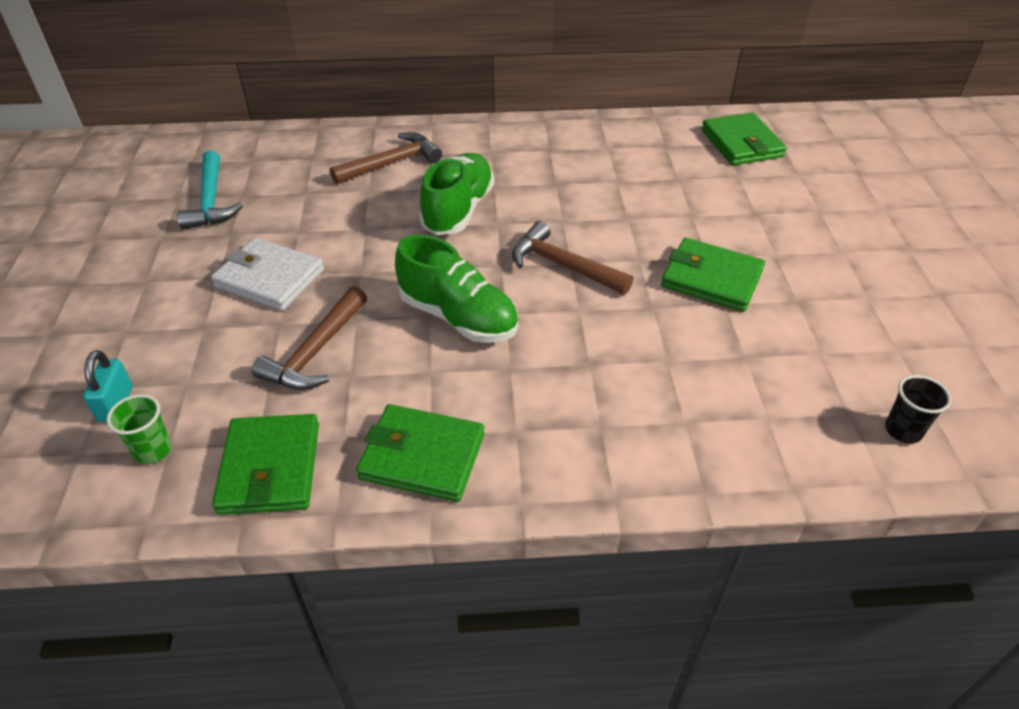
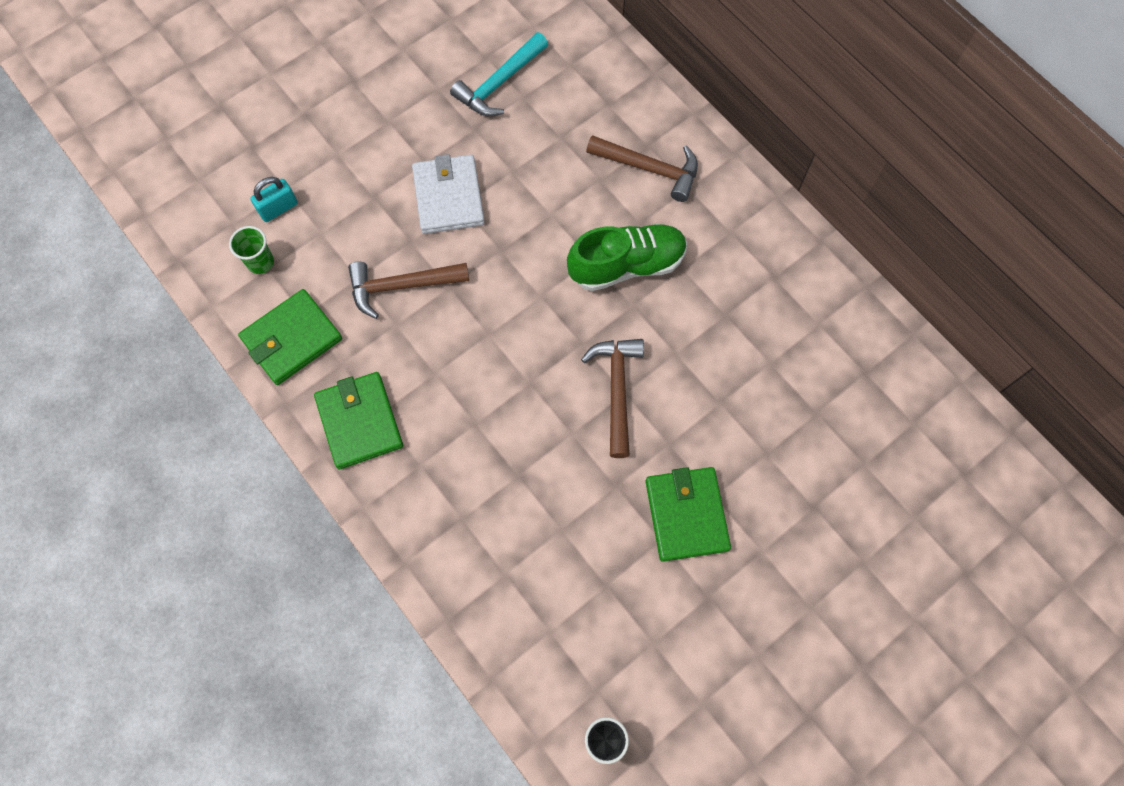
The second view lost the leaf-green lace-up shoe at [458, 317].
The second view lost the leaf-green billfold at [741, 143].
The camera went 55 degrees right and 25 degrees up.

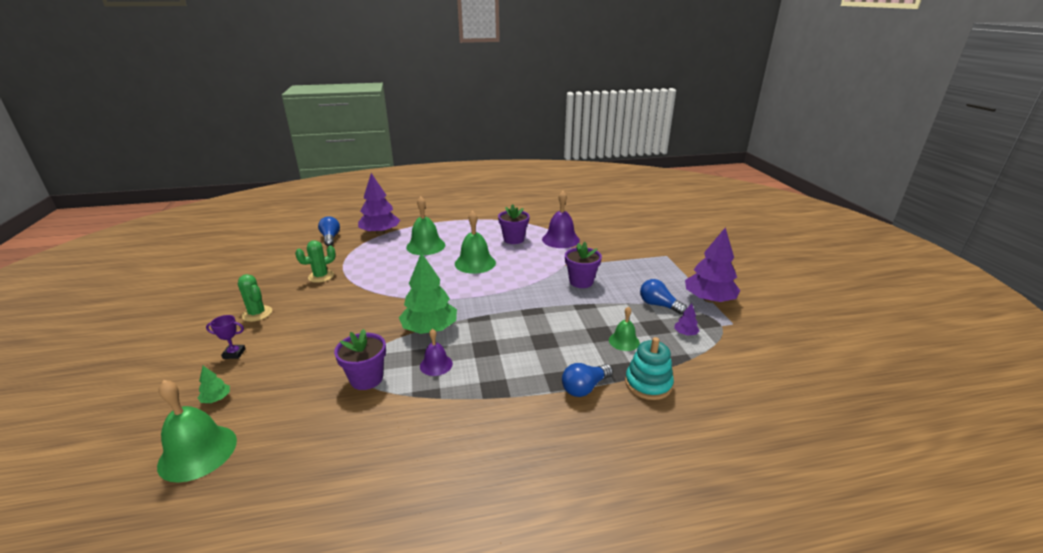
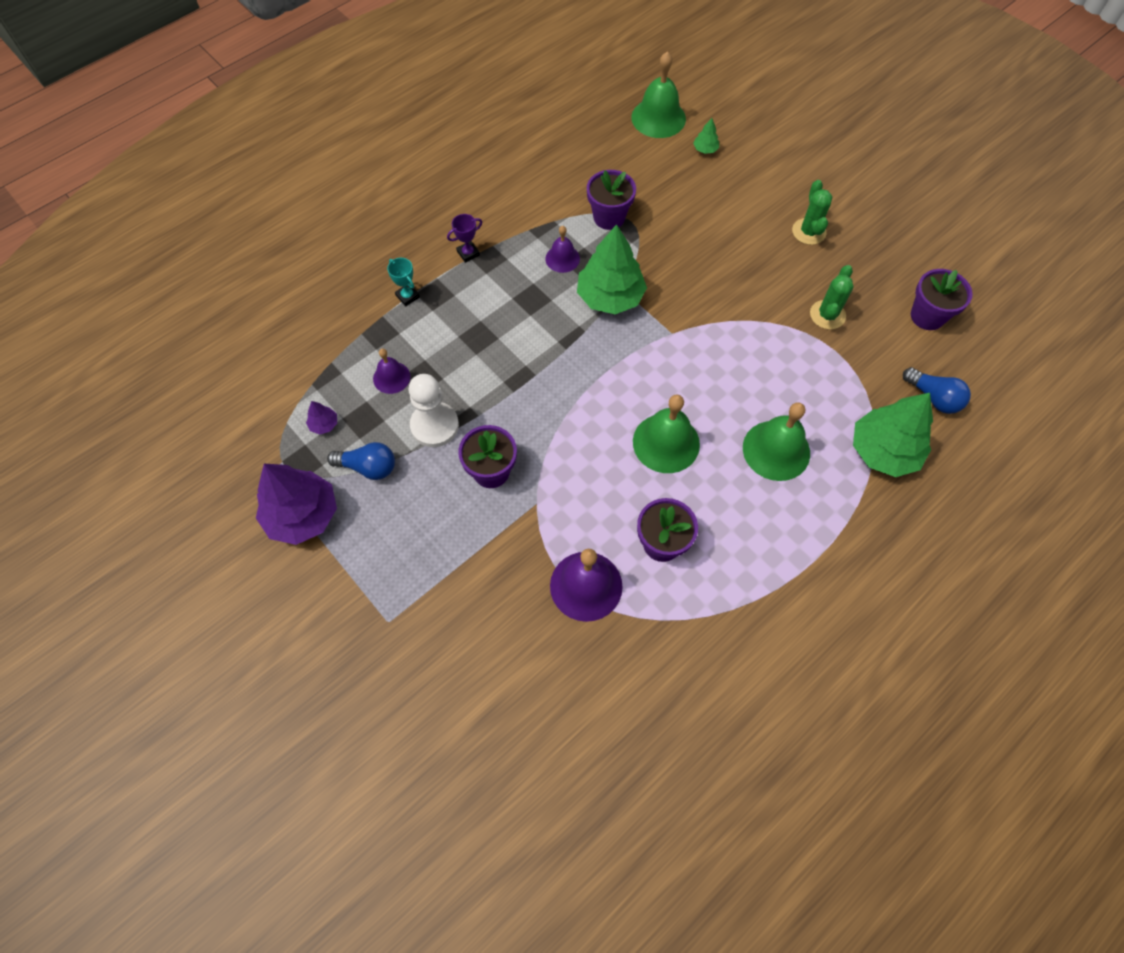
What was the leaf-green hand bell at [624, 341] turned into the violet hand bell at [391, 377].
Where the royal blue light bulb stood at [585, 388], the turquoise prize cup came to stand at [407, 296].
The second view gained the white game pawn at [434, 426].
The violet prize cup ended up elsewhere, having gone from [234, 353] to [468, 253].
The leaf-green cactus at [257, 314] ended up facing another way, 75 degrees clockwise from before.
What was the violet fir tree at [380, 233] turned into the leaf-green fir tree at [883, 451].
The second view gained the violet flower pot at [927, 316].
The second view lost the turquoise stacking rings at [648, 384].
The camera went 150 degrees right and 35 degrees up.

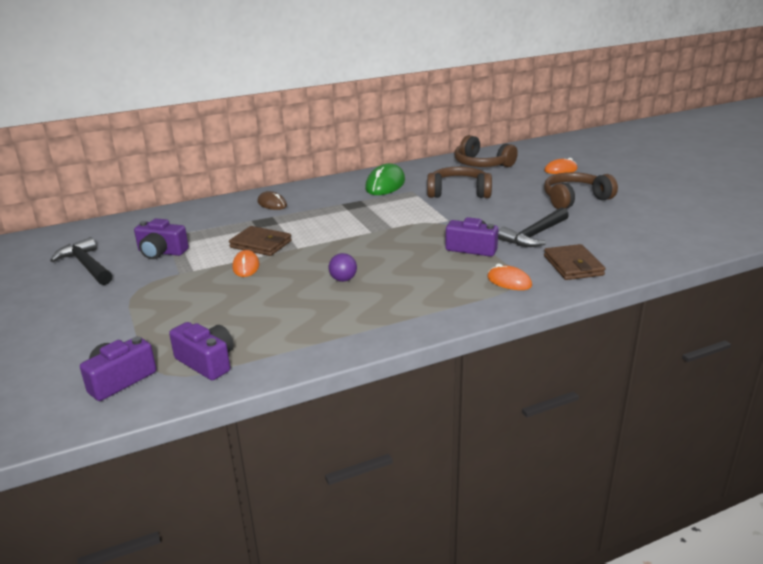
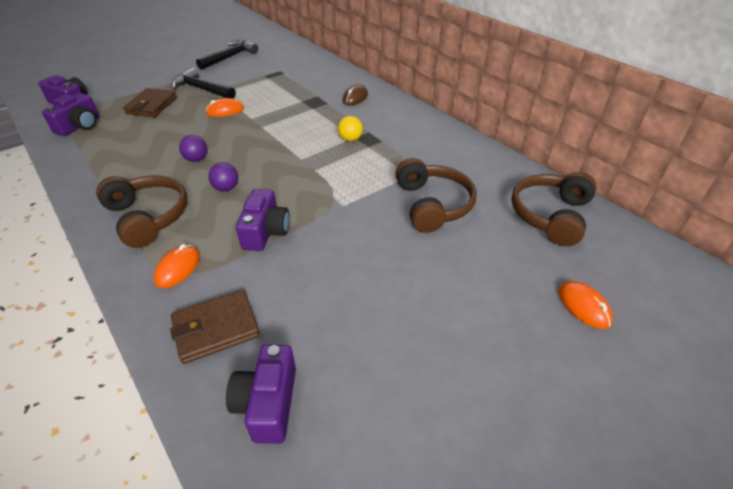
The dark brown headset ended up elsewhere, having gone from [575, 199] to [148, 217].
The dark brown billfold ended up elsewhere, having gone from [261, 244] to [151, 105].
The black hammer ended up elsewhere, having gone from [535, 235] to [202, 89].
The second view gained the violet play ball at [226, 188].
The violet camera ended up elsewhere, having gone from [161, 252] to [268, 403].
The second view gained the yellow play ball at [350, 139].
The second view lost the leaf-green computer mouse at [385, 185].
The camera went 75 degrees right and 15 degrees up.

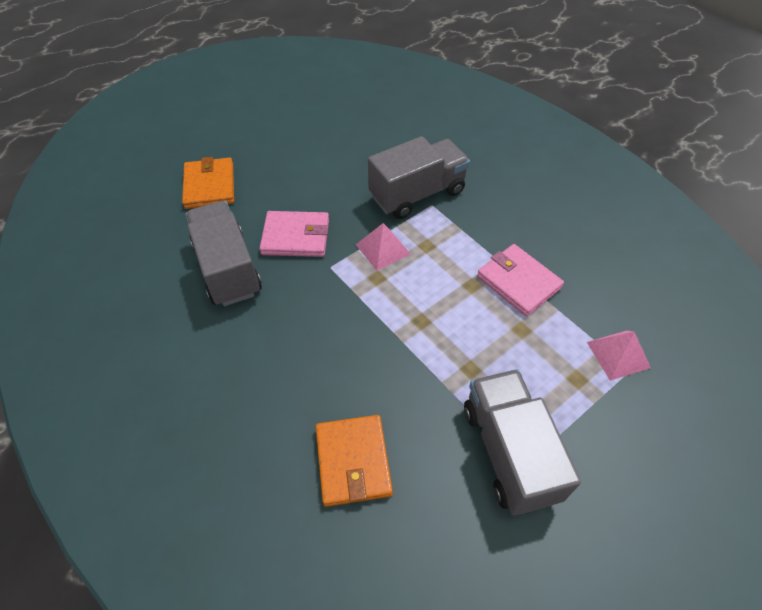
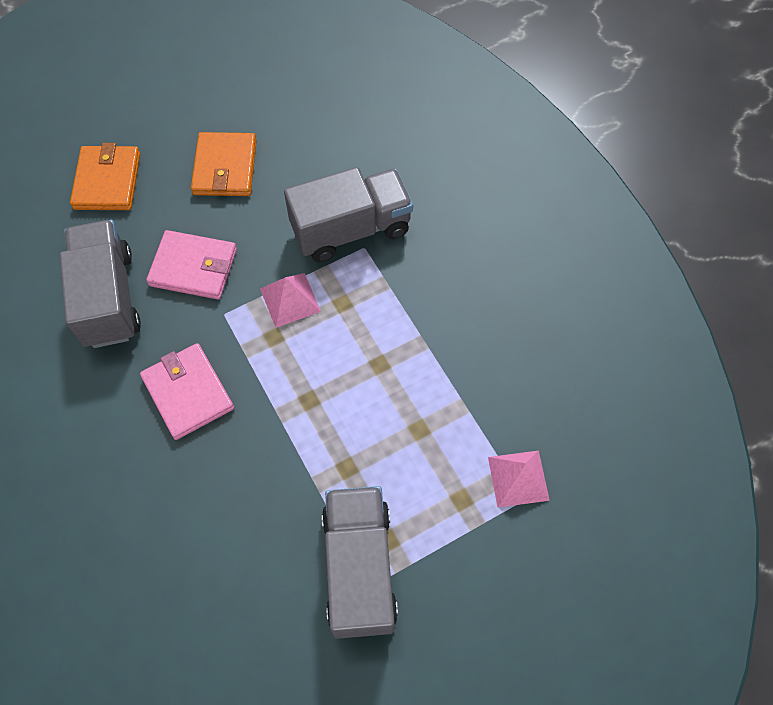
The pink billfold ended up elsewhere, having gone from [518, 282] to [188, 393].
The orange-coloured billfold ended up elsewhere, having gone from [353, 461] to [225, 167].
The camera went 10 degrees right and 10 degrees up.

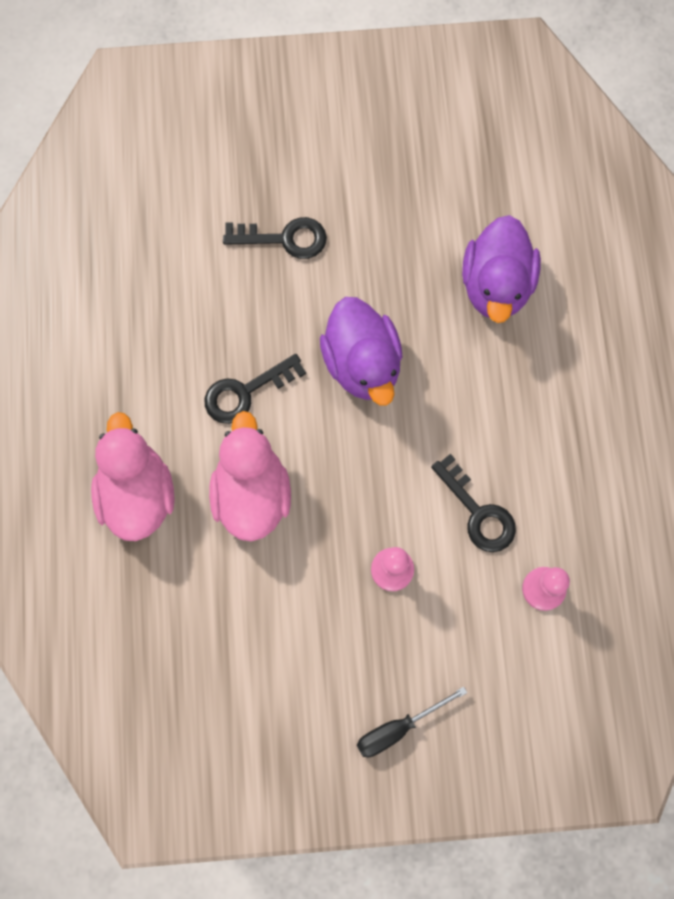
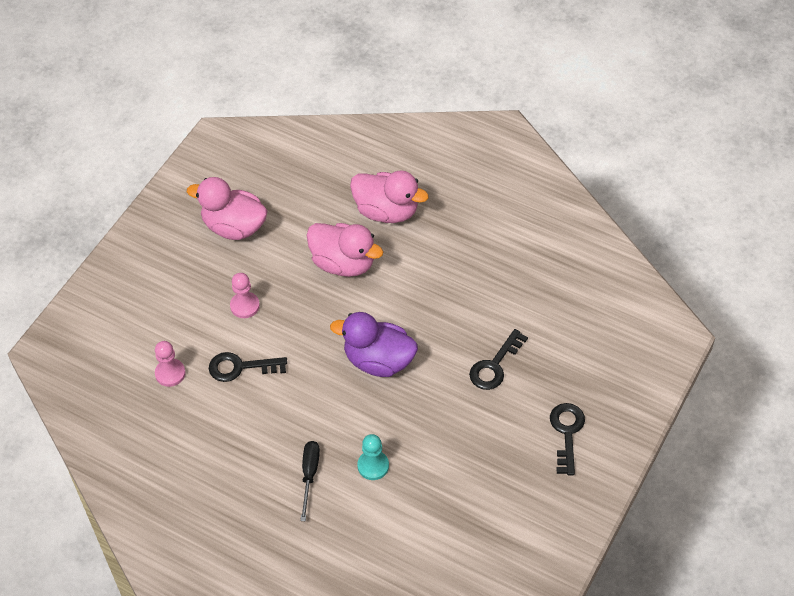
The second view gained the pink duck at [234, 227].
The black hand screwdriver ended up elsewhere, having gone from [398, 728] to [309, 475].
Where the violet duck stood at [496, 285], the turquoise game pawn came to stand at [373, 466].
The black door key ended up elsewhere, having gone from [245, 392] to [567, 433].
The camera went 125 degrees right and 20 degrees down.

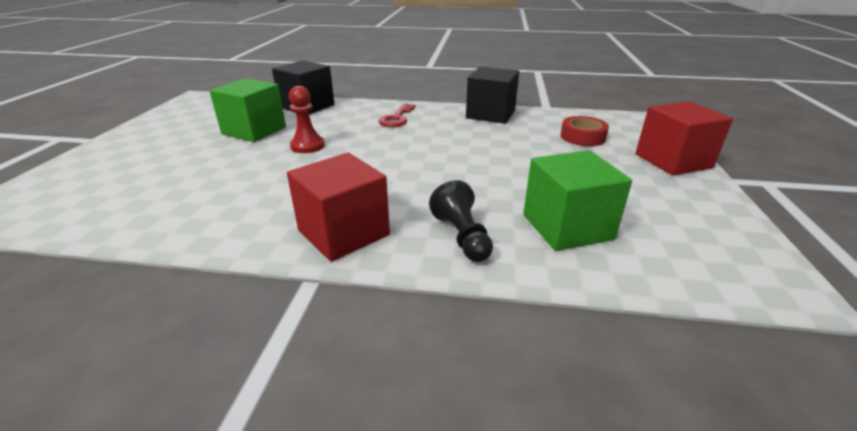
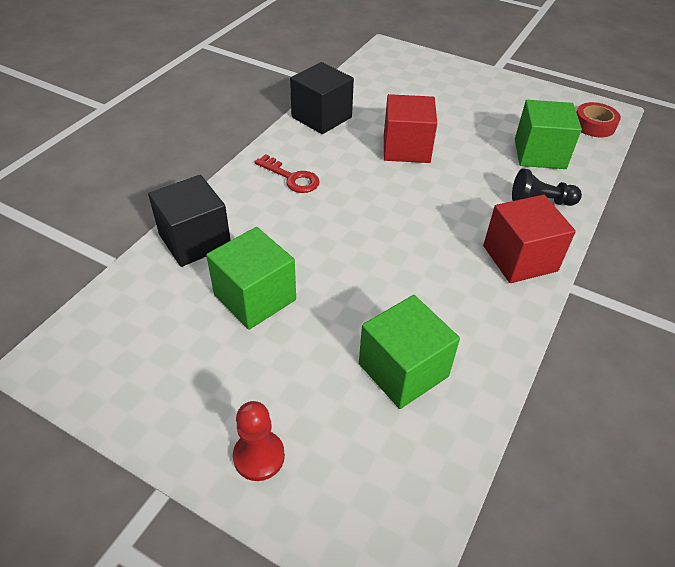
The scarlet game pawn ended up elsewhere, having gone from [307, 146] to [259, 456].
The second view gained the leaf-green cube at [403, 370].
The scarlet cube ended up elsewhere, having gone from [673, 161] to [406, 148].
The scarlet sticky tape ended up elsewhere, having gone from [582, 137] to [594, 125].
The camera went 70 degrees left and 15 degrees up.

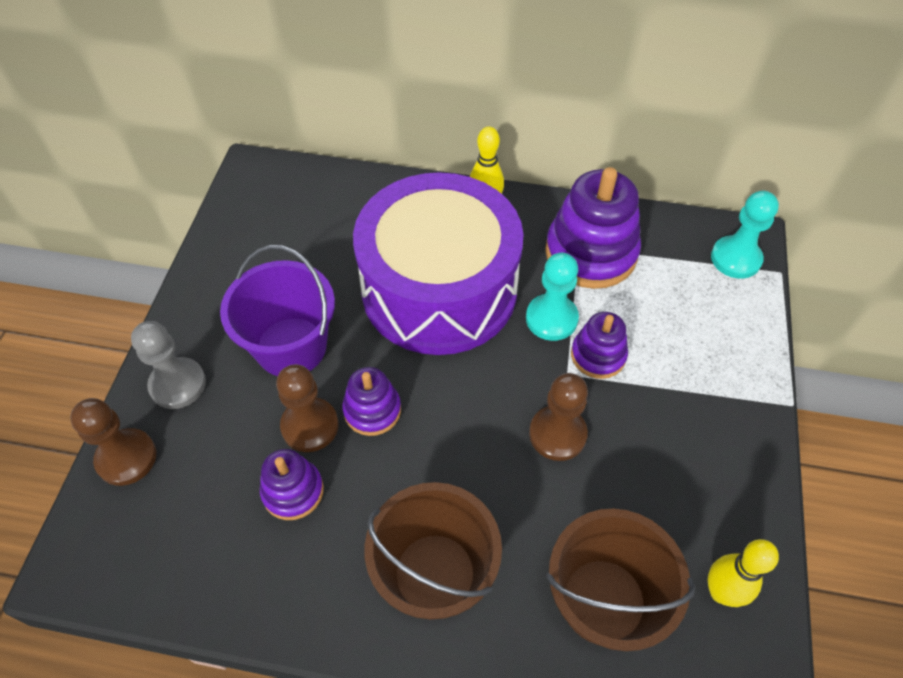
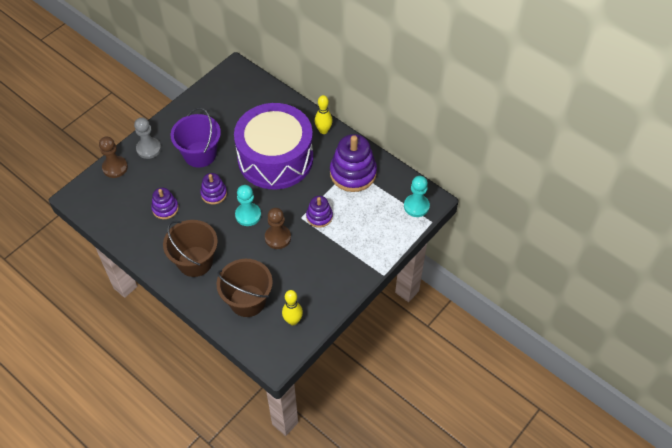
The turquoise game pawn ended up elsewhere, having gone from [551, 318] to [248, 215].
The second view lost the dark brown game pawn at [310, 426].
The camera went 30 degrees right and 0 degrees up.

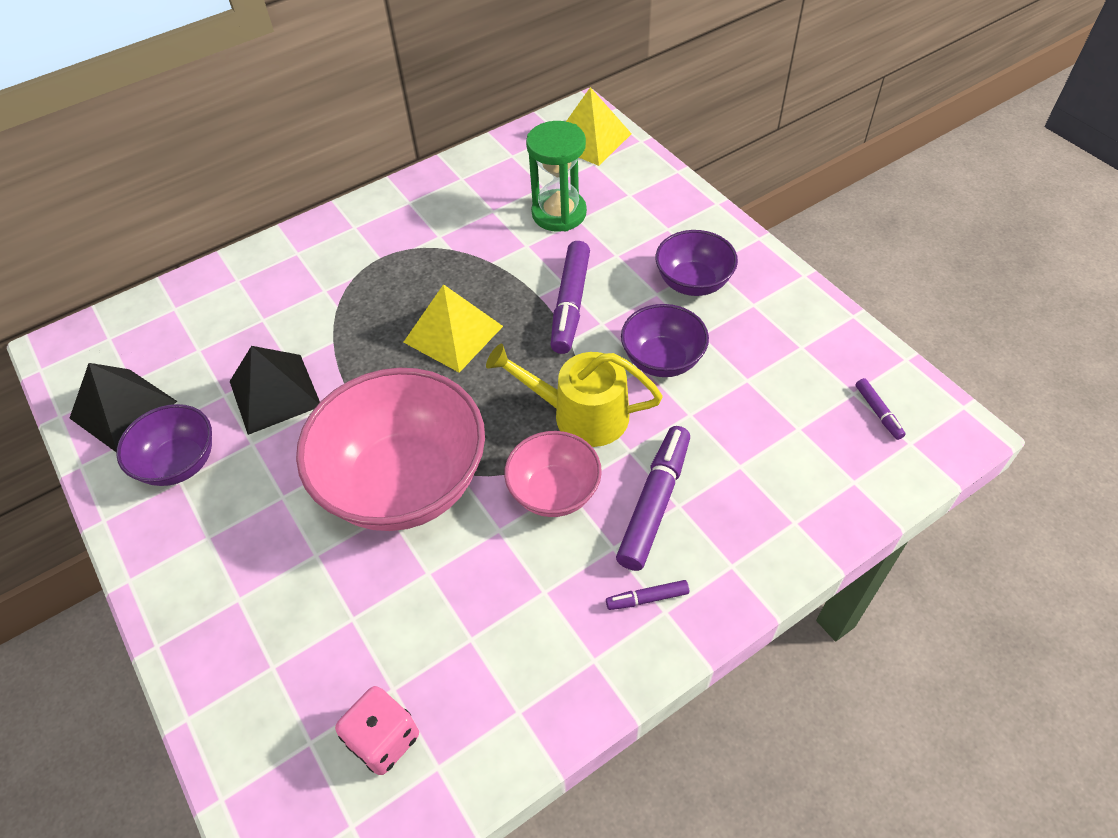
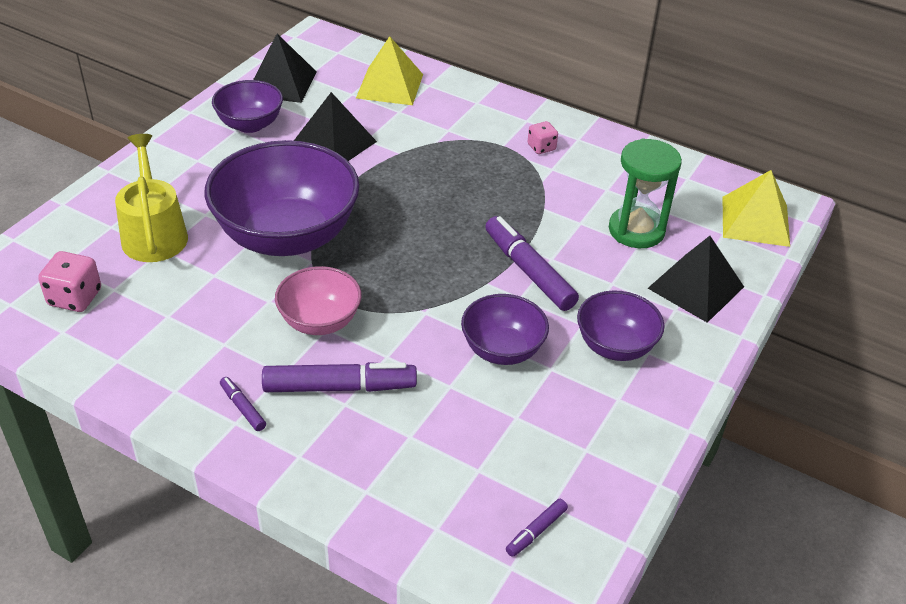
The yellow watering can ended up elsewhere, having gone from [581, 414] to [154, 234].
What was the pink serving bowl at [405, 483] turned into the violet serving bowl at [287, 236].
The yellow pyramid ended up elsewhere, having gone from [453, 334] to [389, 86].
The violet marker pen at [570, 304] ended up facing another way, 75 degrees clockwise from before.
The second view gained the pink game die at [541, 147].
The second view gained the black pyramid at [696, 287].
The camera went 60 degrees right and 10 degrees down.

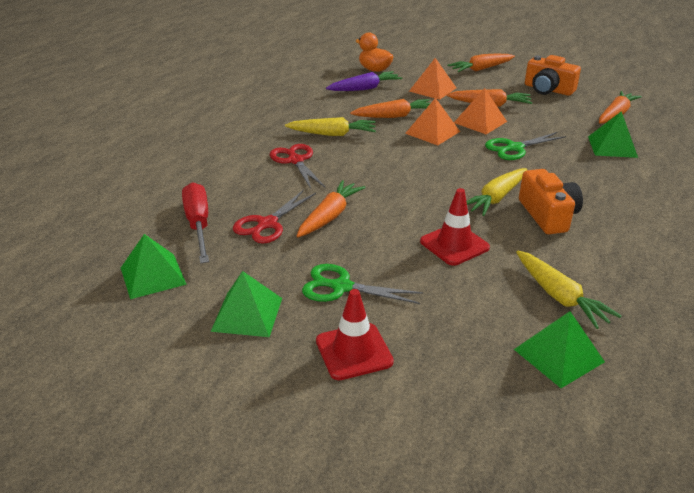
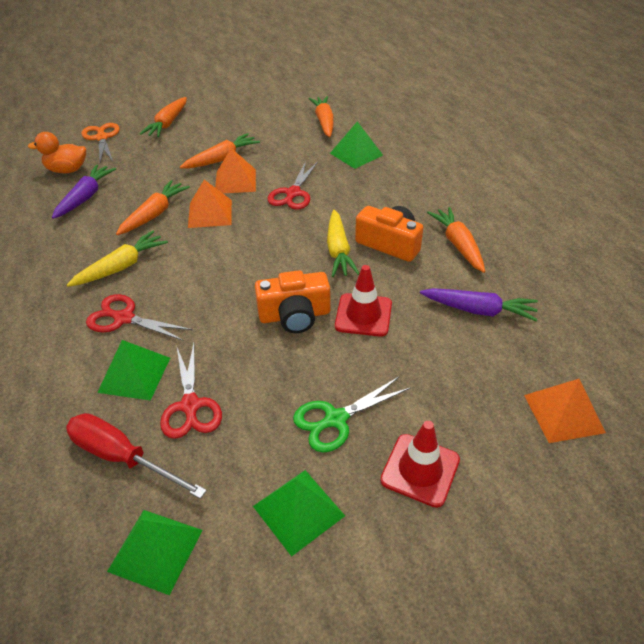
The second view gained the orange-coloured shears at [102, 138].
The leaf-green pyramid ended up elsewhere, having gone from [558, 355] to [134, 374].
The orange-coloured camera ended up elsewhere, having gone from [548, 89] to [294, 315].
What was the leaf-green shears at [514, 148] turned into the scarlet shears at [293, 193].
What was the yellow carrot at [559, 296] turned into the violet carrot at [478, 310].
The orange-coloured carrot ended up elsewhere, having gone from [330, 216] to [458, 245].
The orange-coloured pyramid ended up elsewhere, having gone from [432, 89] to [563, 413].
The camera went 45 degrees left and 10 degrees up.

